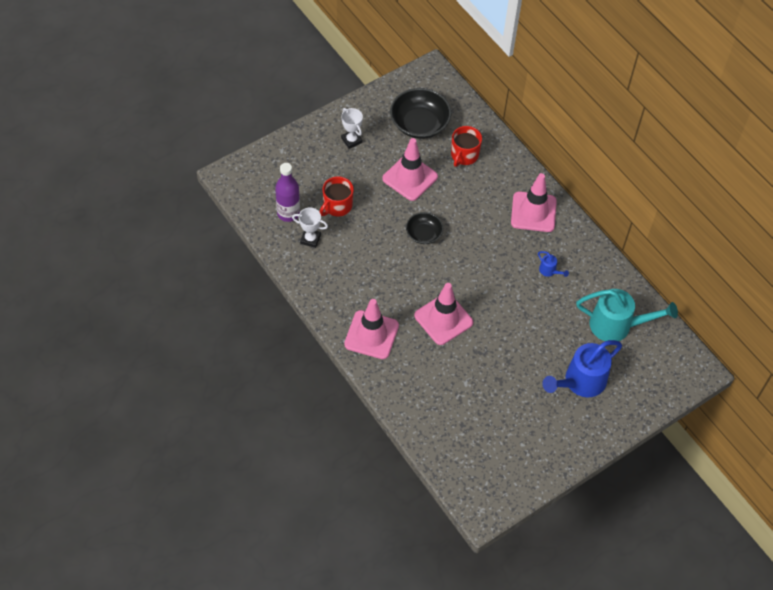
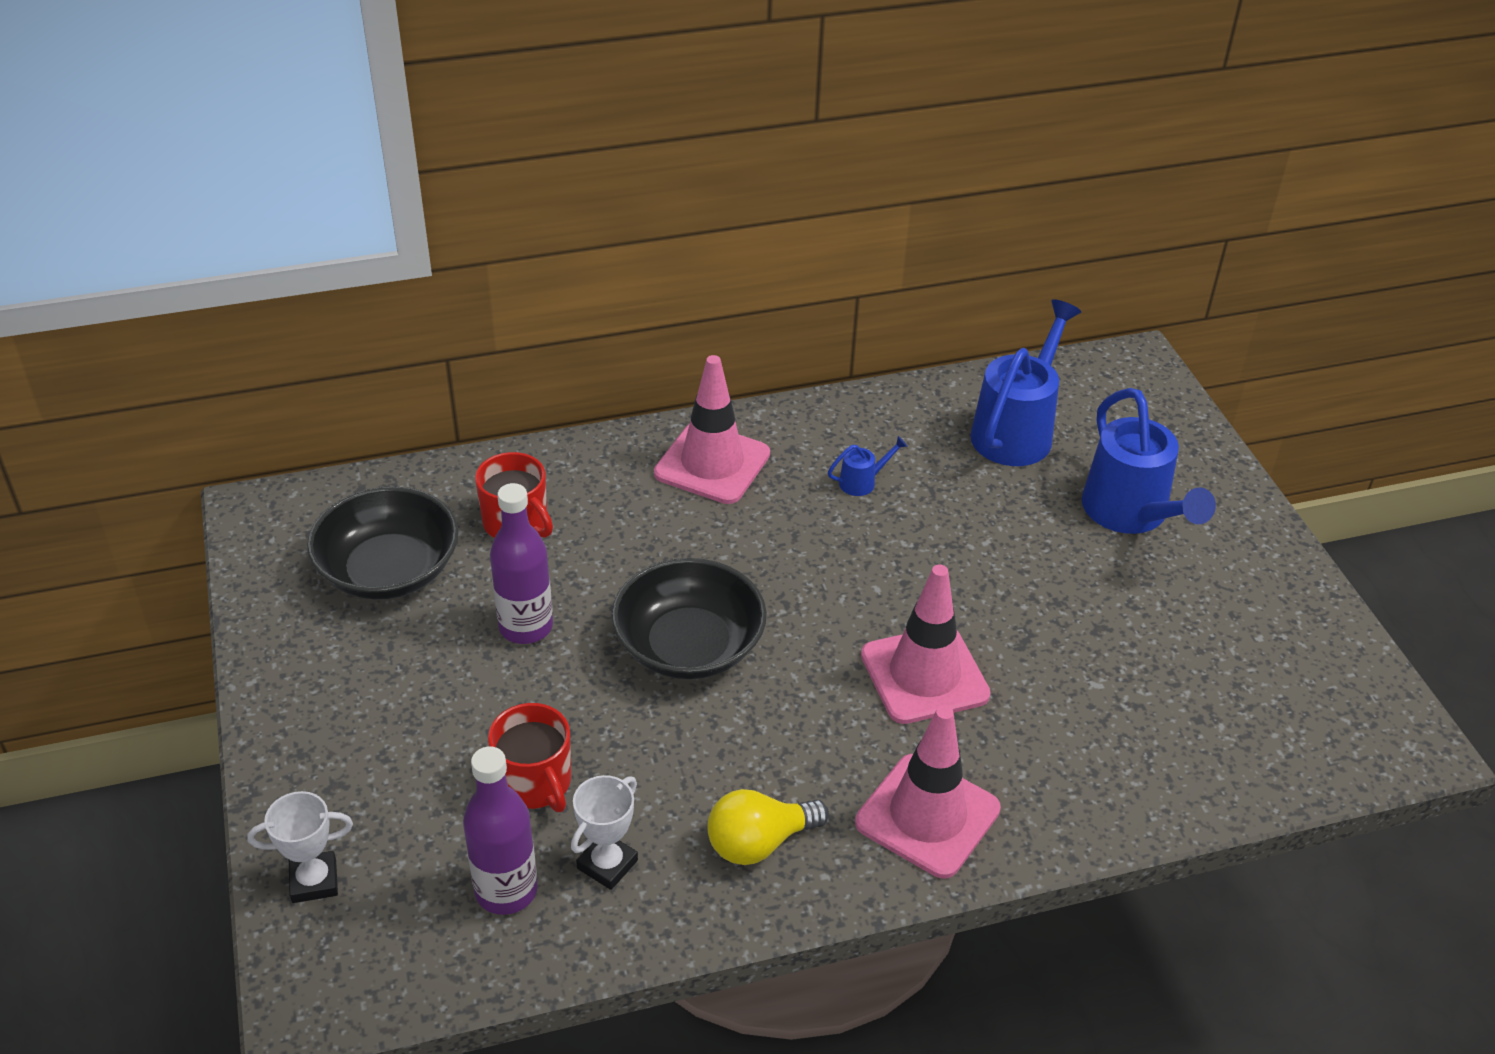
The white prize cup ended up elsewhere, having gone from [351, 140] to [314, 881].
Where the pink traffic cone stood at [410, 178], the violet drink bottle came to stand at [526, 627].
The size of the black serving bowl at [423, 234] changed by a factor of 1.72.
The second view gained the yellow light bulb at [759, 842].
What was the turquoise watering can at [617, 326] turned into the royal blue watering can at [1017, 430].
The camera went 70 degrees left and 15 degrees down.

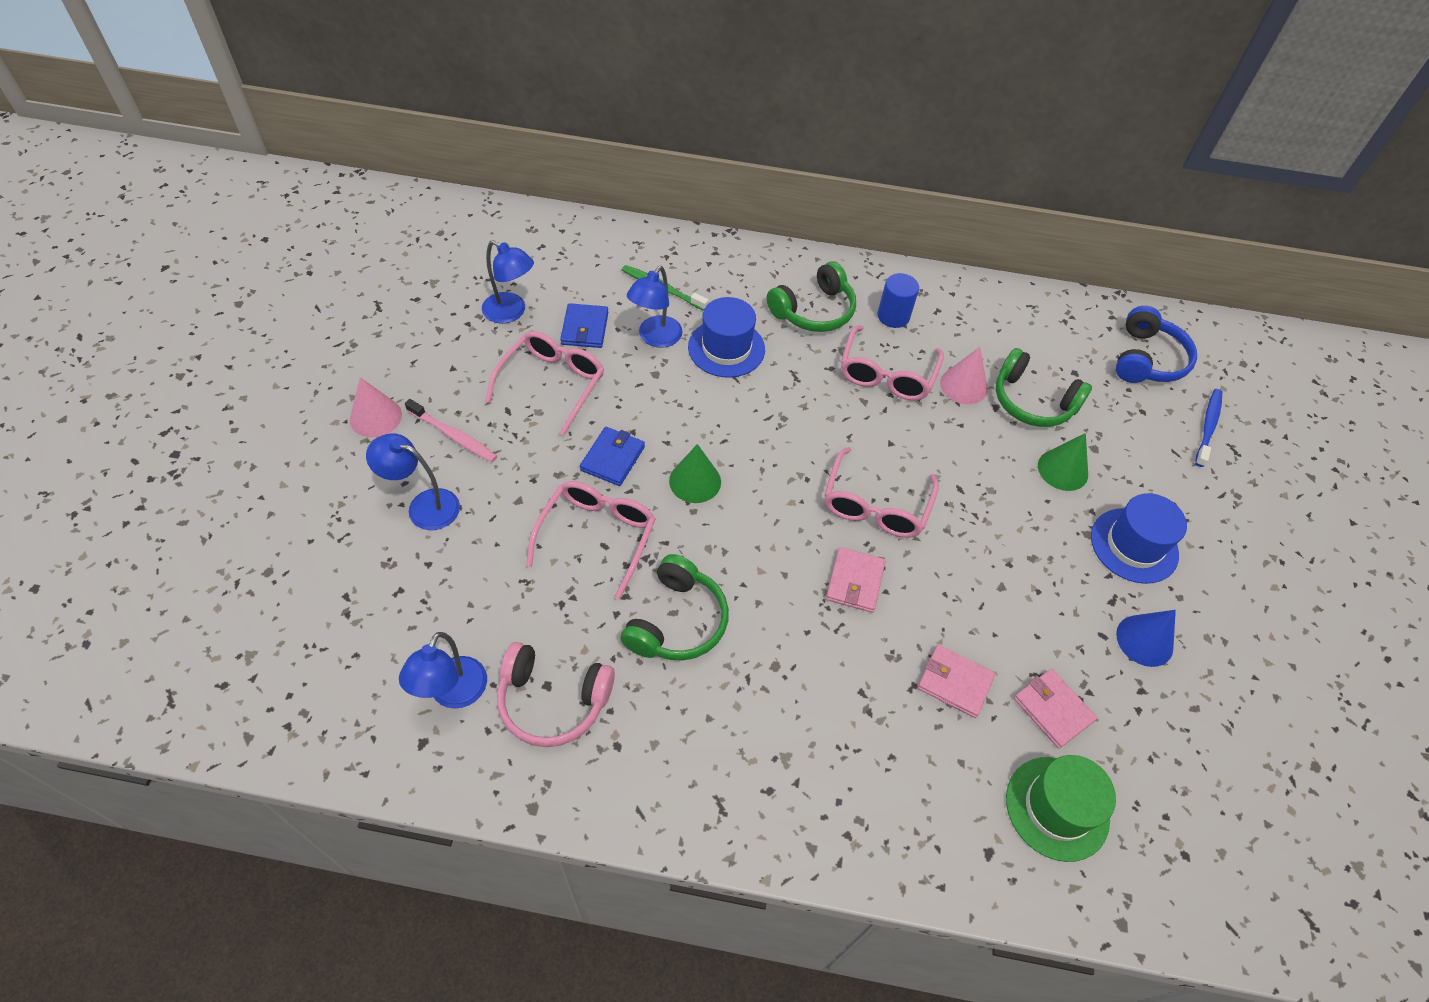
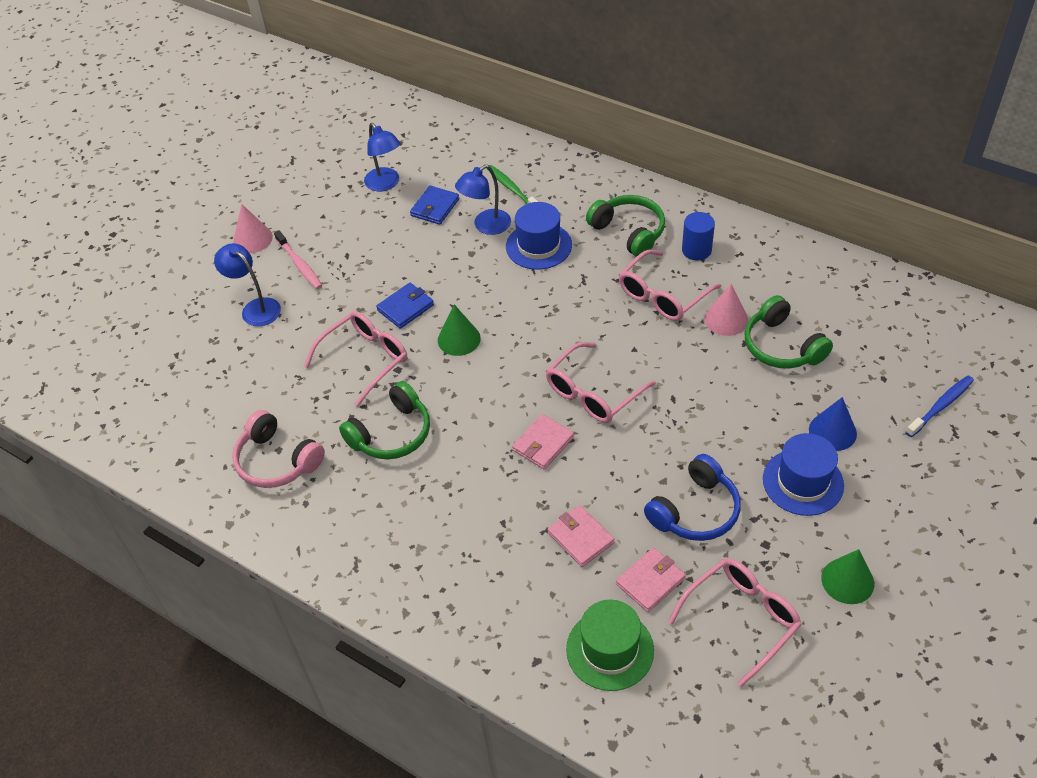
The leaf-green headset at [814, 311] ended up facing another way, 120 degrees counterclockwise from before.
The pink billfold at [1052, 710] ended up facing another way, 60 degrees clockwise from before.
The royal blue headset ended up elsewhere, having gone from [1147, 359] to [695, 511].
The pink glasses ended up elsewhere, having gone from [552, 384] to [741, 619].
The royal blue cone shape ended up elsewhere, having gone from [1144, 640] to [832, 431].
The leaf-green cone shape ended up elsewhere, having gone from [1062, 470] to [847, 581].
The second view lost the royal blue reading lamp at [453, 694].
The camera went 30 degrees right and 5 degrees down.

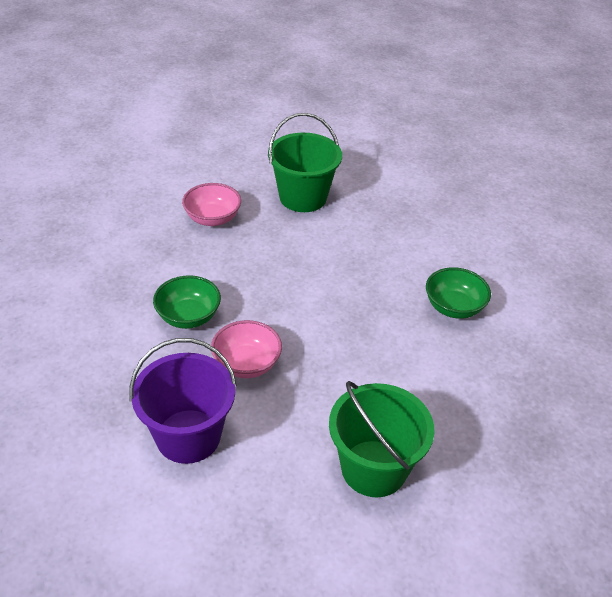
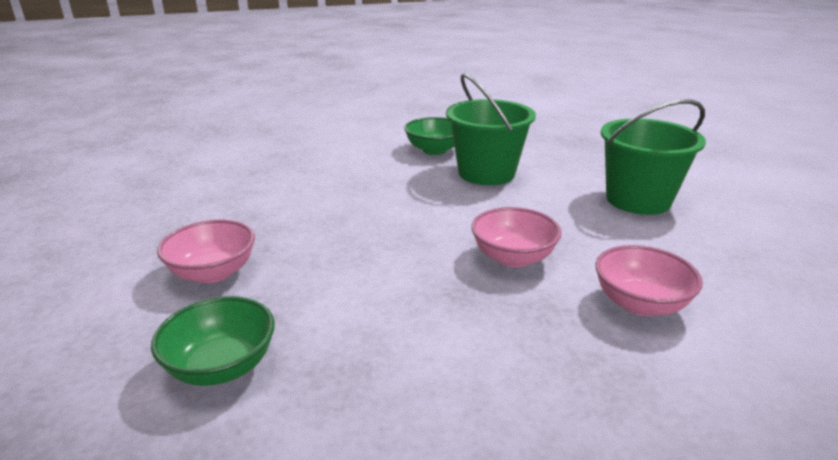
The leaf-green serving bowl ended up elsewhere, having gone from [188, 317] to [222, 366].
The leaf-green pail ended up elsewhere, having gone from [303, 197] to [486, 173].
Where the violet pail stood at [188, 436], the pink serving bowl came to stand at [640, 304].
The camera went 80 degrees left and 15 degrees down.

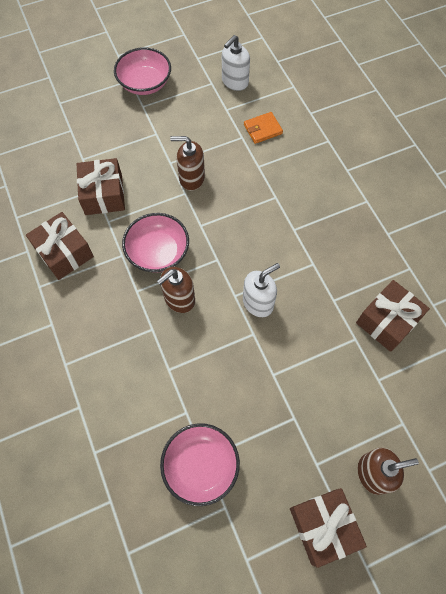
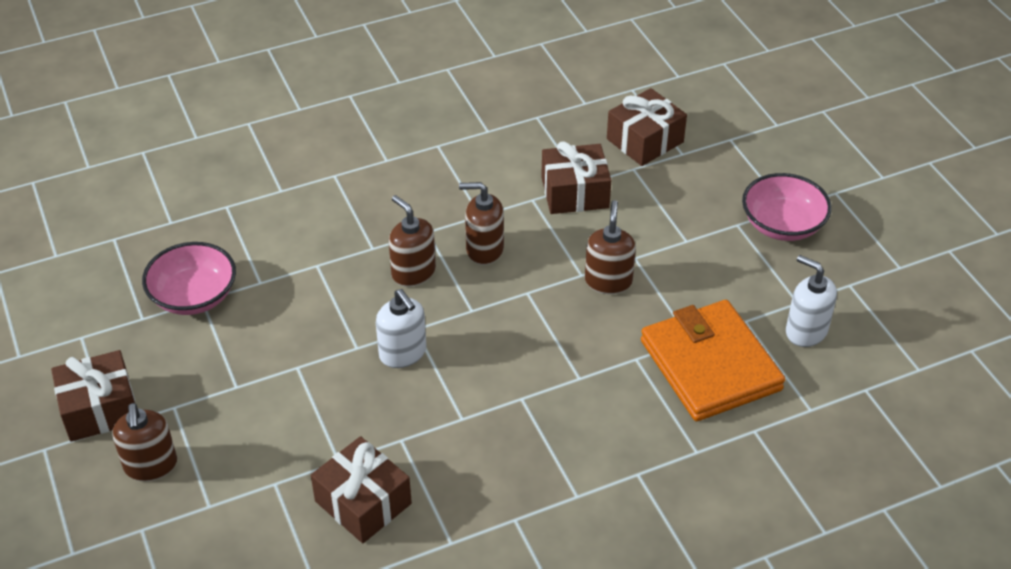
Where the pink serving bowl stood at [158, 252], the dark brown pump bottle came to stand at [484, 249].
The dark brown present ended up elsewhere, having gone from [64, 252] to [645, 140].
The size of the orange-coloured billfold at [262, 129] changed by a factor of 2.28.
The camera went 90 degrees right and 20 degrees down.

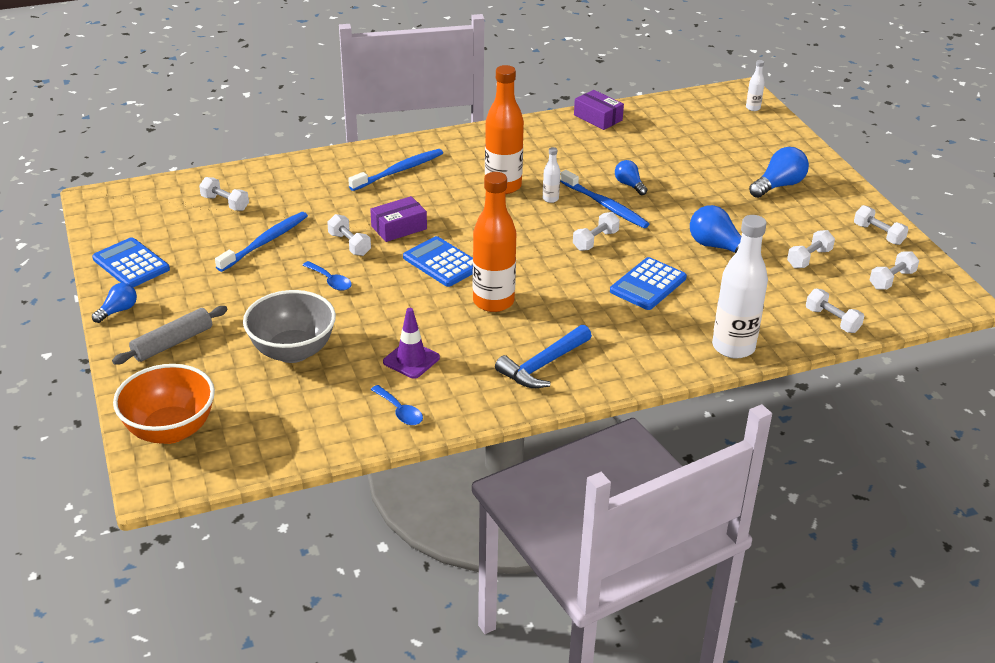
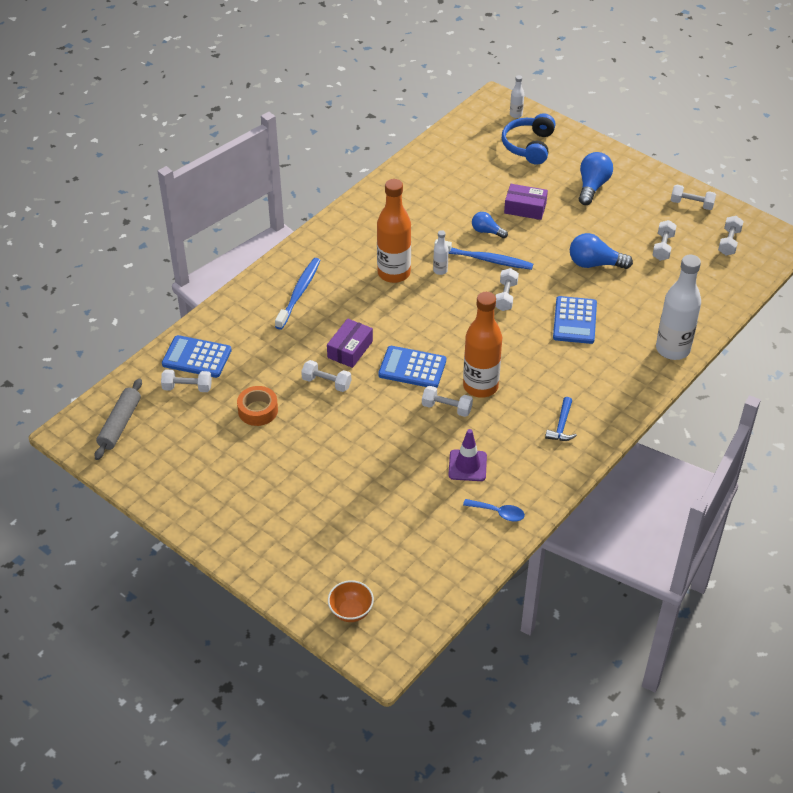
The grey rolling pin ended up elsewhere, having gone from [172, 343] to [120, 424].
The royal blue adding machine ended up elsewhere, having gone from [131, 264] to [197, 357].
Where the royal blue tooth brush stood at [265, 242], the orange-coloured sticky tape came to stand at [258, 410].
The size of the orange-coloured serving bowl at [170, 430] changed by a factor of 0.55.
The white hand weight ended up elsewhere, having gone from [832, 320] to [446, 408].
The second view gained the royal blue headset at [529, 146].
The violet box ended up elsewhere, having gone from [598, 118] to [525, 208].
The size of the royal blue hammer at [543, 365] changed by a factor of 0.63.
The second view lost the royal blue light bulb at [118, 310].
The second view lost the grey serving bowl at [293, 351].
The second view lost the royal blue spoon at [330, 281].
The camera went 30 degrees left and 10 degrees up.

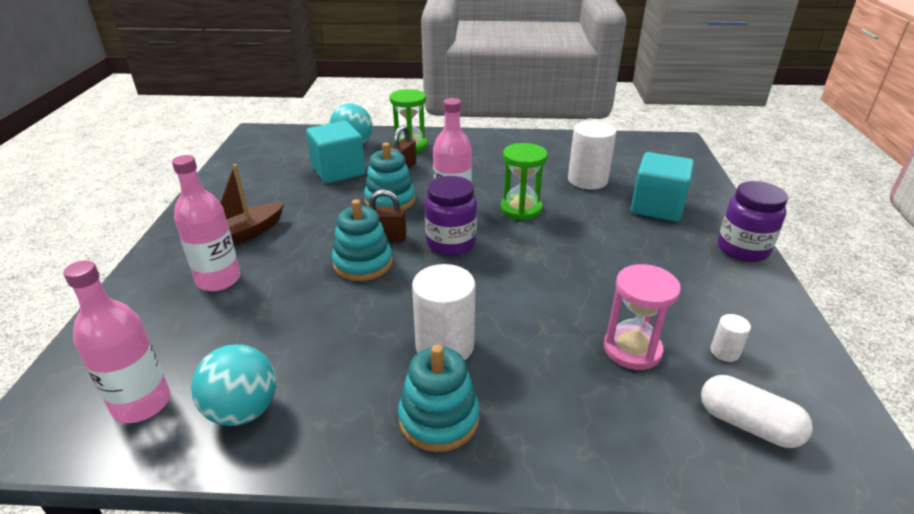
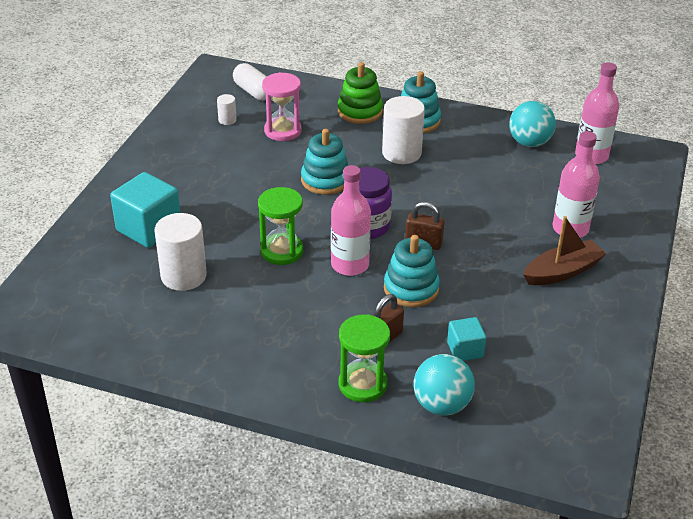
The turquoise stacking rings ended up elsewhere, having gone from [363, 263] to [325, 180].
The second view gained the leaf-green stacking rings at [360, 111].
The size of the turquoise cube at [338, 171] changed by a factor of 0.55.
The second view lost the violet jam jar at [742, 249].
The camera went 165 degrees left and 5 degrees up.

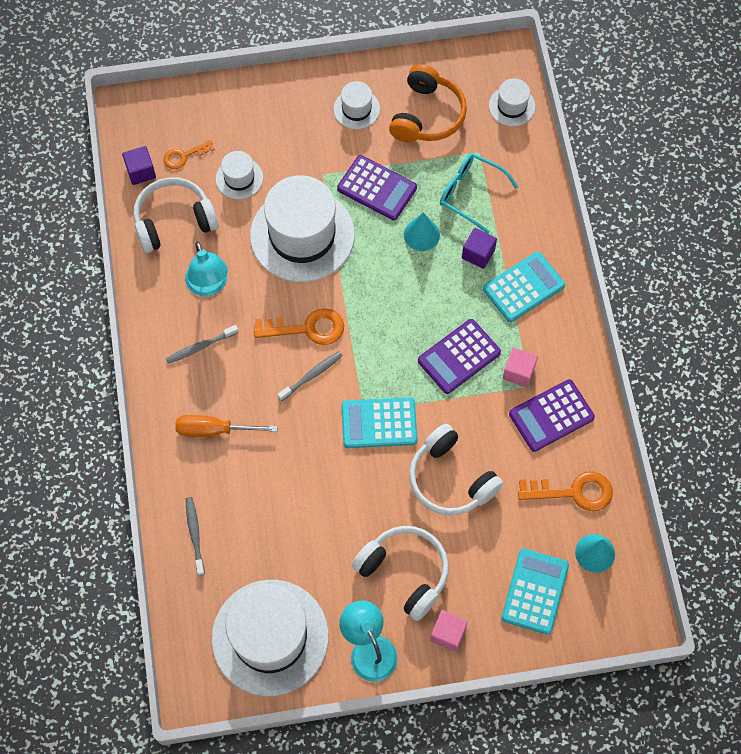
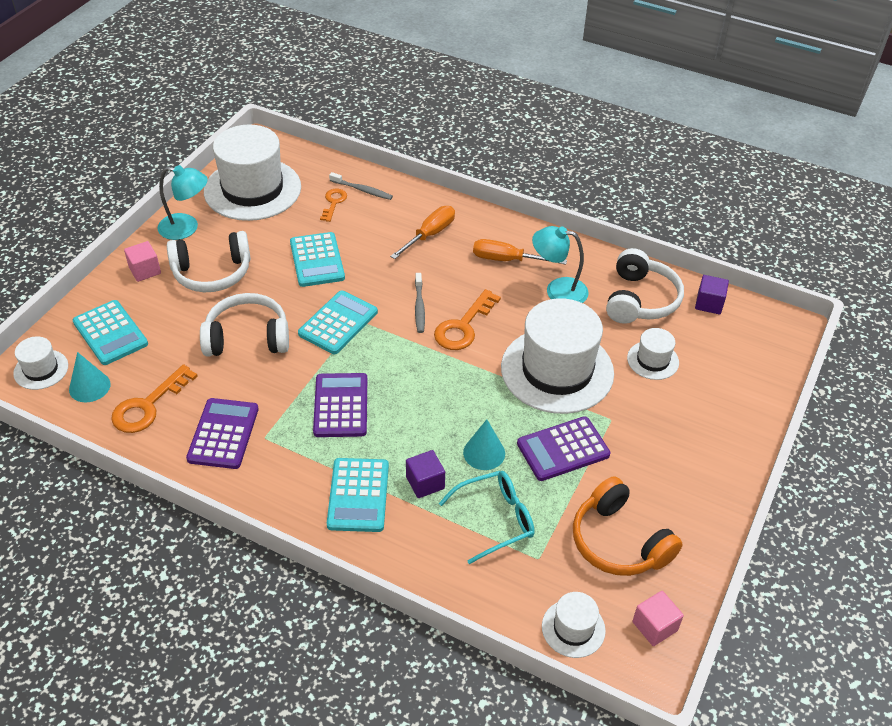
The white tall hat ended up elsewhere, having gone from [356, 109] to [41, 369].
The second view gained the turquoise adding machine at [317, 260].
The orange-coloured door key ended up elsewhere, having gone from [184, 156] to [333, 203].
Where the grey tooth brush stood at [200, 347], the orange-coloured hand screwdriver came to stand at [507, 260].
The pink cube ended up elsewhere, having gone from [518, 372] to [654, 626].
The camera went 125 degrees right and 20 degrees down.

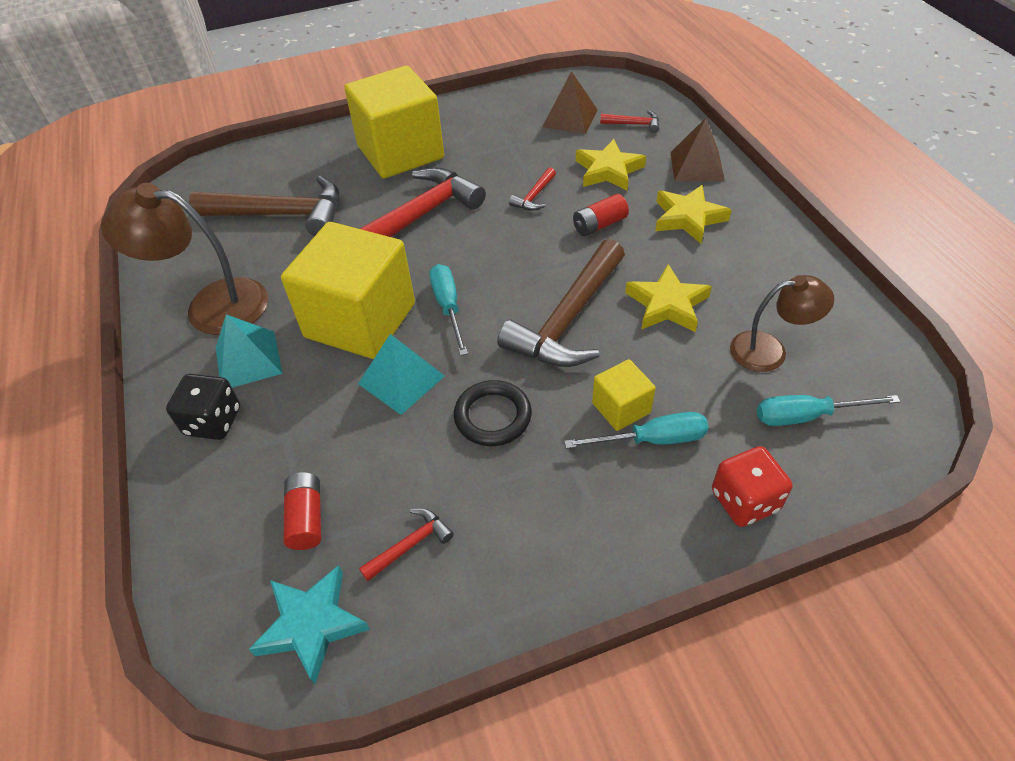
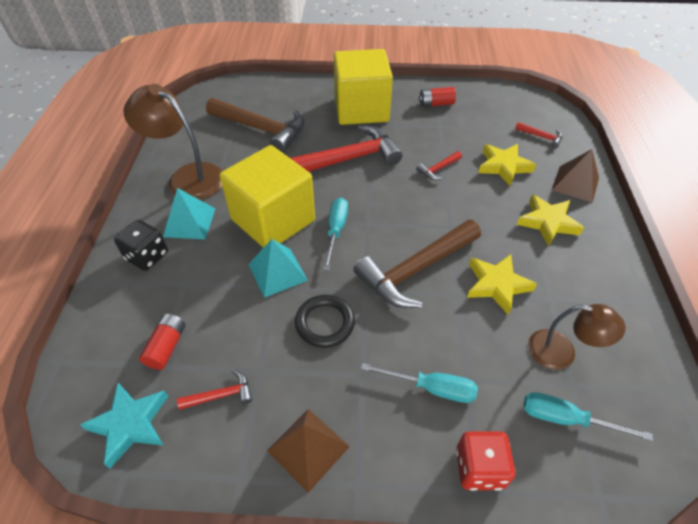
The dark brown pyramid ended up elsewhere, having gone from [570, 118] to [308, 448].
The scarlet AA battery ended up elsewhere, having gone from [599, 225] to [436, 104].
The second view lost the yellow cube at [621, 408].
The camera went 20 degrees right and 0 degrees up.

